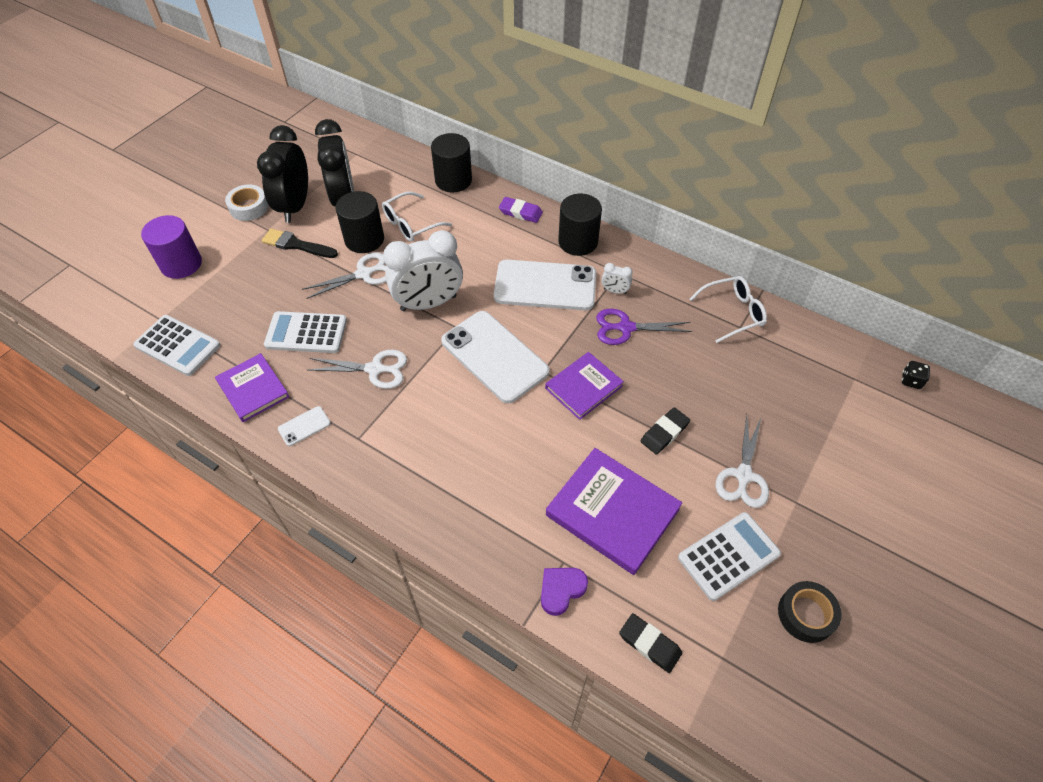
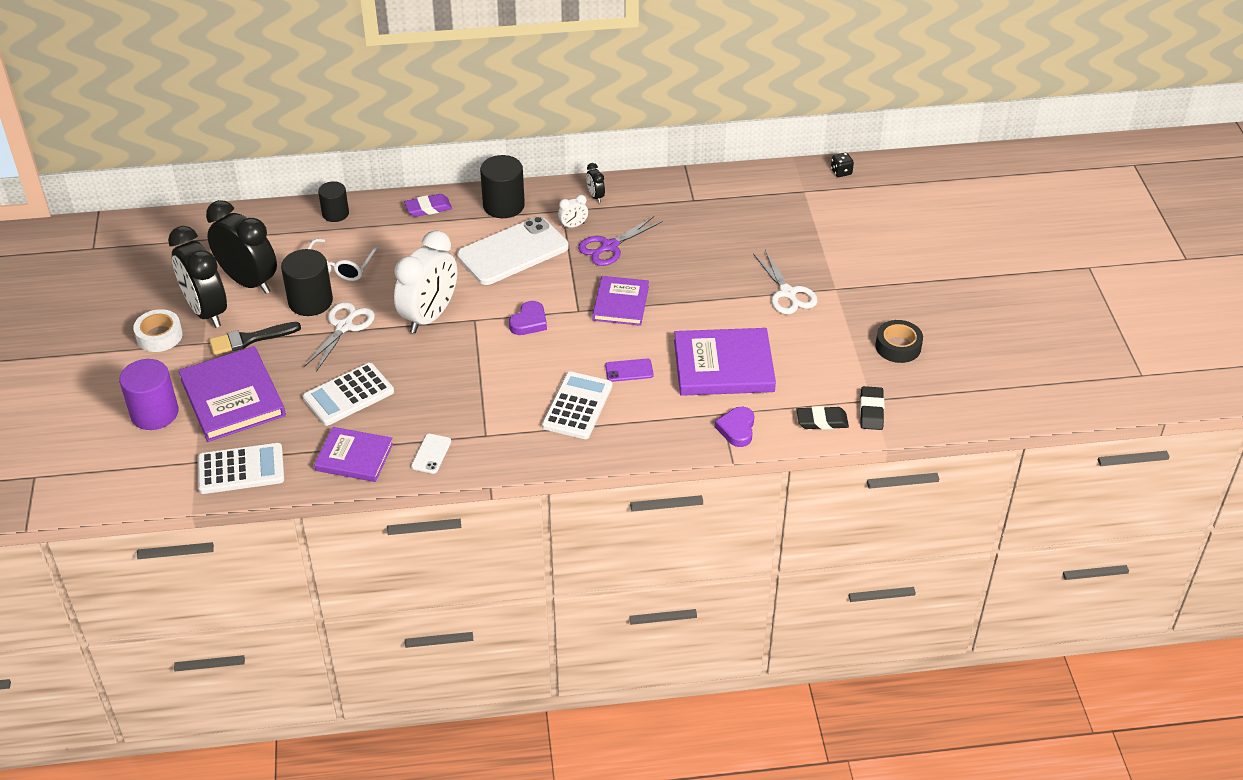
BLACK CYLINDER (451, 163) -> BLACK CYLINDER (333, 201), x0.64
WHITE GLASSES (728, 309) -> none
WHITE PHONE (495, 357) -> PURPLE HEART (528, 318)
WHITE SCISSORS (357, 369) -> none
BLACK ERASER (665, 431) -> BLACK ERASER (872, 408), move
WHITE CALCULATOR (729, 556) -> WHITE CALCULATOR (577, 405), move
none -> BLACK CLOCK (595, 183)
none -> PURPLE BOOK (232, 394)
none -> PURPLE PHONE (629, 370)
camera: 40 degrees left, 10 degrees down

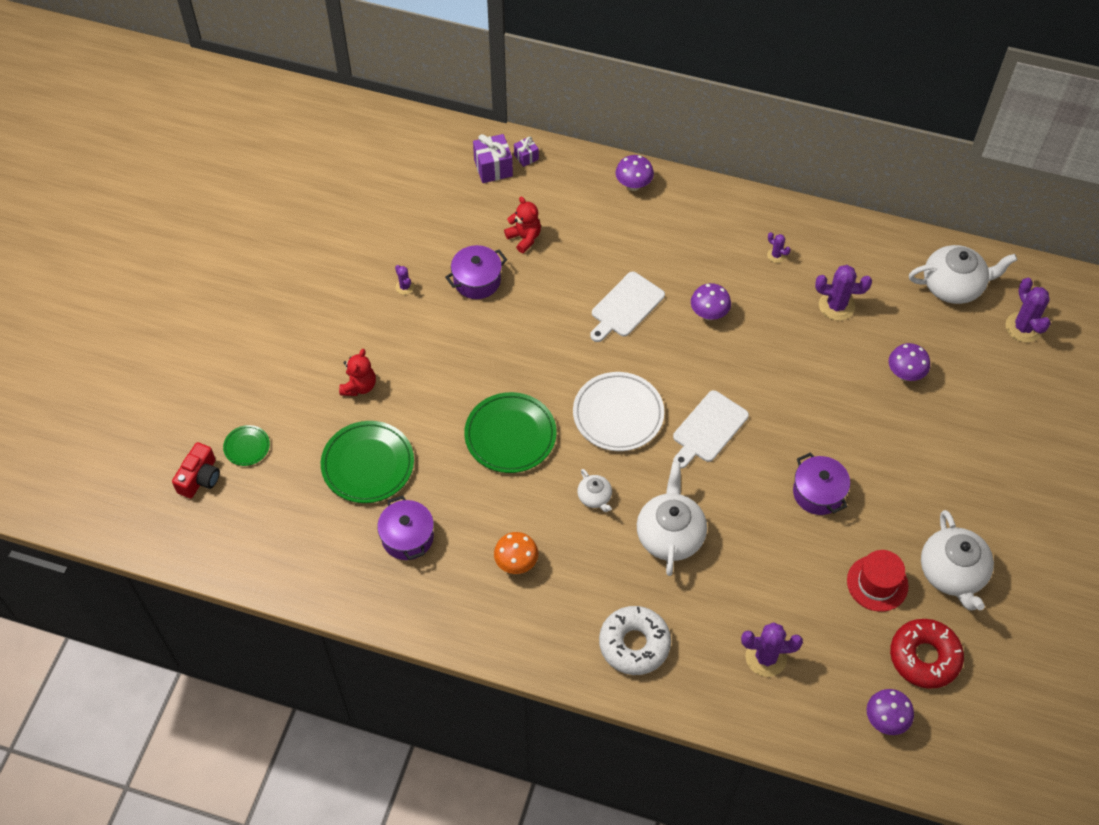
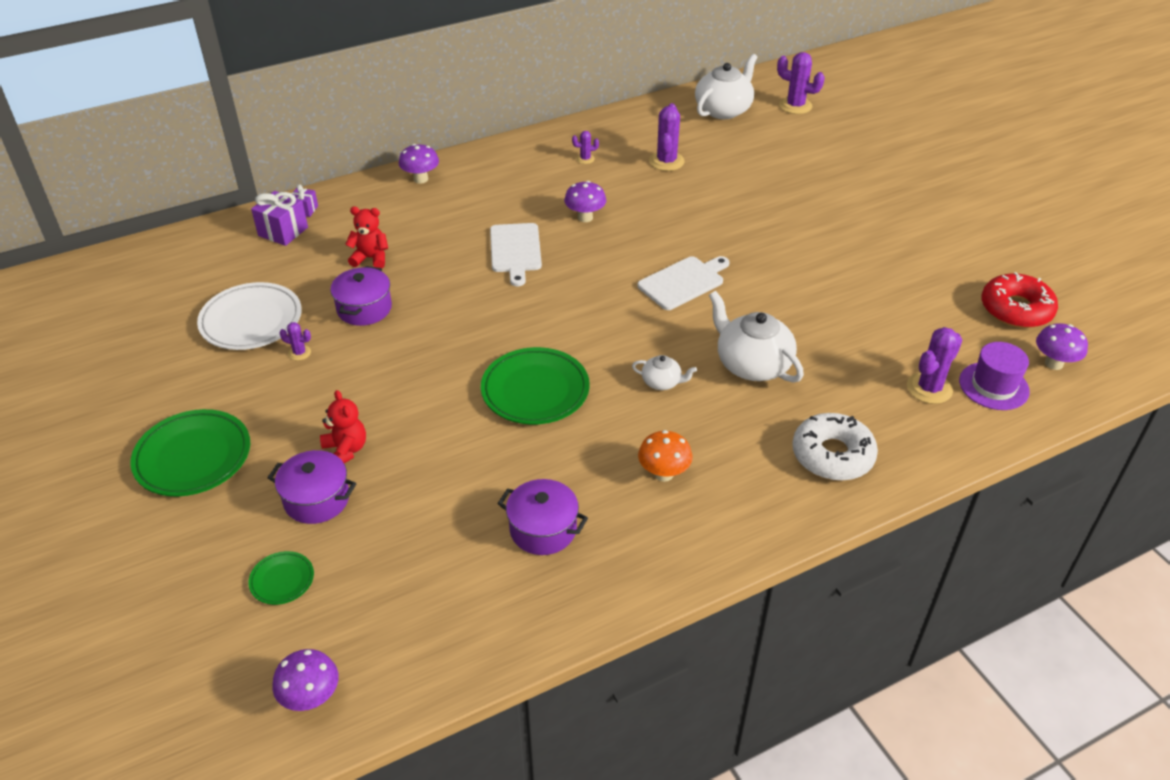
PURPLE CACTUS (843, 292) -> PURPLE CACTUS (666, 137), 45 degrees counterclockwise
PURPLE MUSHROOM (909, 362) -> PURPLE MUSHROOM (305, 680), move
WHITE PLATE (618, 411) -> WHITE PLATE (249, 316), move
WHITE CUTTING BOARD (711, 429) -> WHITE CUTTING BOARD (683, 283), 120 degrees counterclockwise
GREEN PLATE (367, 462) -> GREEN PLATE (190, 453), move
RED CAMERA (196, 470) -> none
PURPLE POT (821, 483) -> PURPLE POT (312, 487), move
WHITE TEAPOT (957, 560) -> none
RED HAT (878, 581) -> none
none -> PURPLE HAT (994, 376)
camera: 45 degrees left, 15 degrees down

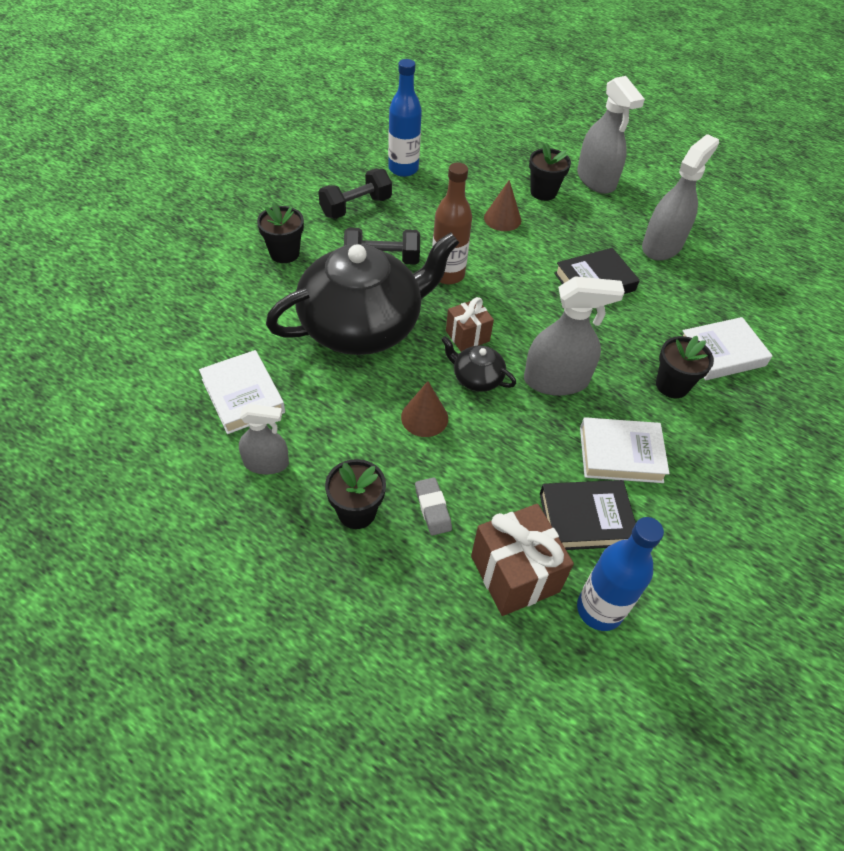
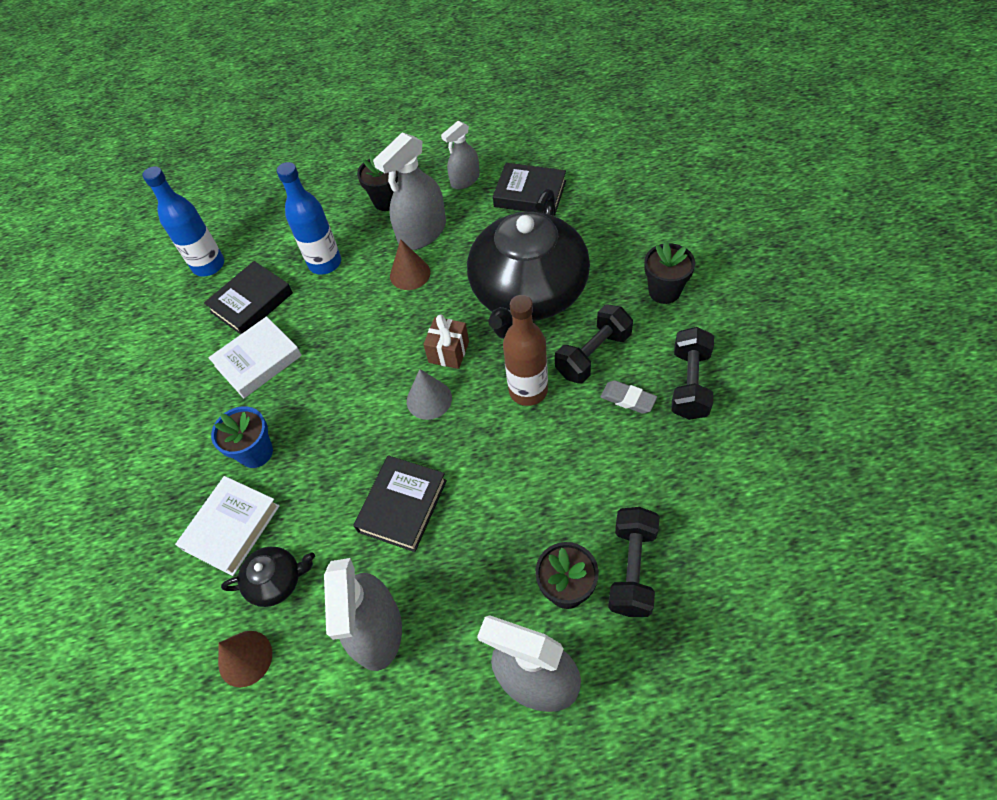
BLUE BOTTLE (405, 118) -> BLUE BOTTLE (309, 218), move
BROWN CONE (502, 205) -> BROWN CONE (245, 659), move
GREY SPRAY BOTTLE (574, 336) -> GREY SPRAY BOTTLE (409, 191), move
BLACK TEAPOT (478, 364) -> BLACK TEAPOT (268, 577), move
BLACK FLOWER POT (685, 367) -> BLUE FLOWER POT (242, 437)
WHITE BOOK (242, 392) -> BLACK BOOK (529, 189)
GREY ERASER (433, 506) -> GREY ERASER (628, 397), move
BROWN GIFT (522, 560) -> none
none -> GREY CONE (429, 394)
none -> BLACK DUMBBELL (633, 562)
camera: 145 degrees right, 5 degrees up

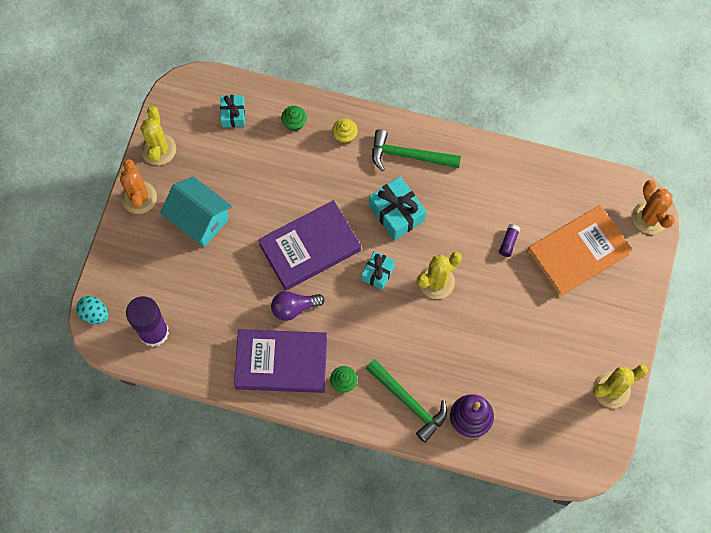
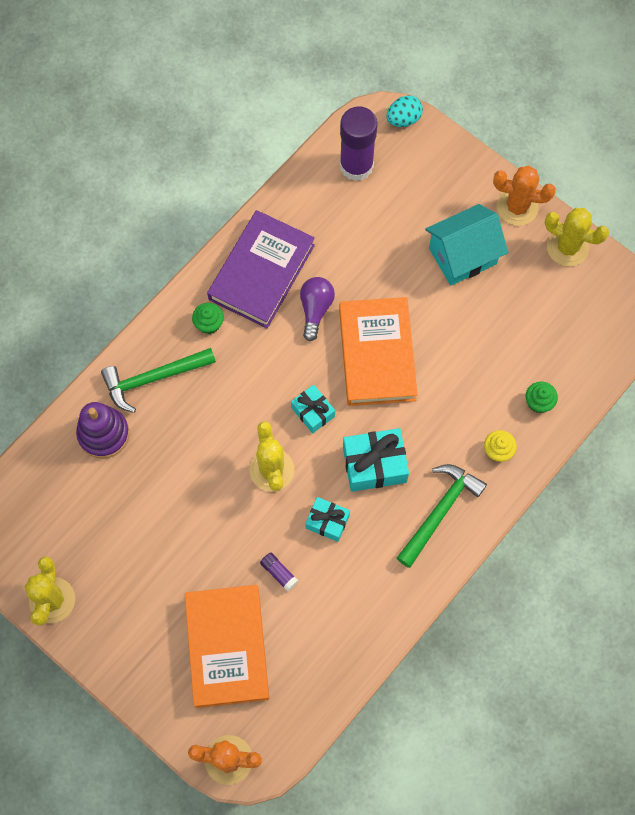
TURQUOISE GIFT (232, 111) -> TURQUOISE GIFT (327, 519), move
PURPLE BOOK (309, 245) -> ORANGE BOOK (378, 351)
camera: 115 degrees right, 0 degrees up

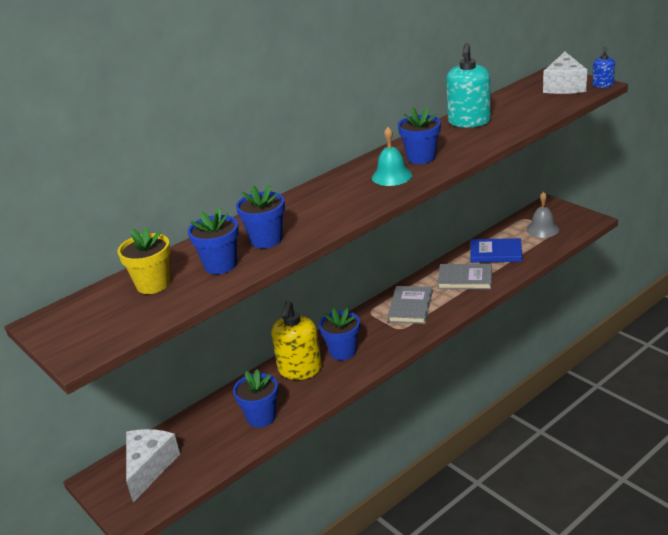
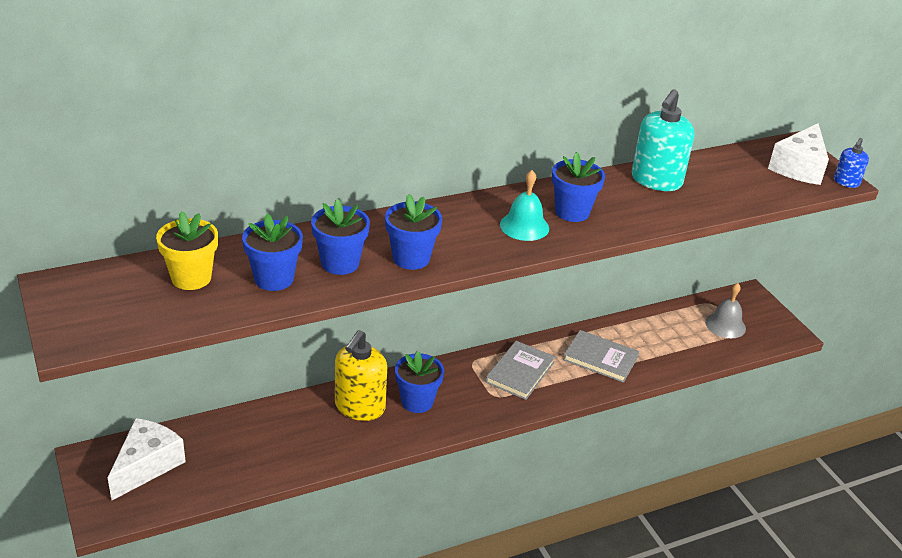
BLUE BOOK (496, 250) -> none
BLUE FLOWER POT (255, 398) -> BLUE FLOWER POT (413, 232), move
camera: 10 degrees right, 5 degrees up

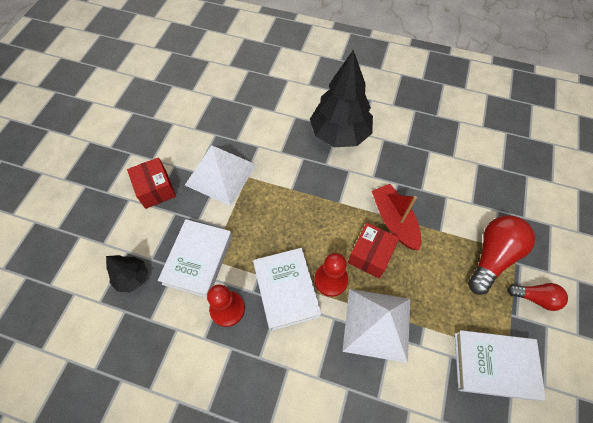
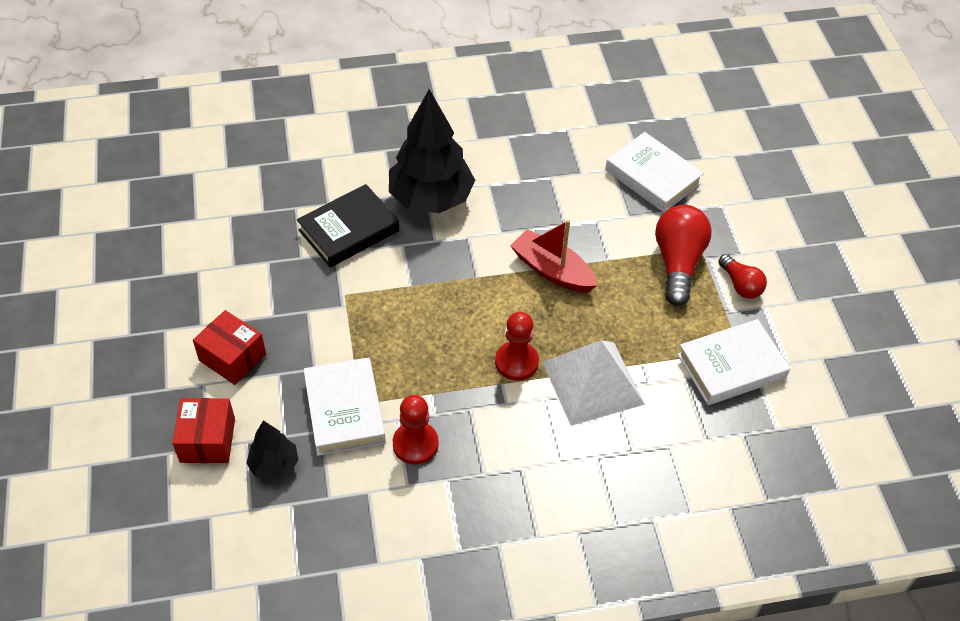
WHITE PYRAMID (220, 175) -> none
RED BOX (373, 251) -> RED BOX (203, 430), move
WHITE BOOK (287, 289) -> WHITE BOOK (654, 172), move
RED LIGHT BULB (537, 297) -> RED LIGHT BULB (742, 276), 75 degrees clockwise
none -> BLACK BOOK (348, 226)
camera: 30 degrees left, 10 degrees down

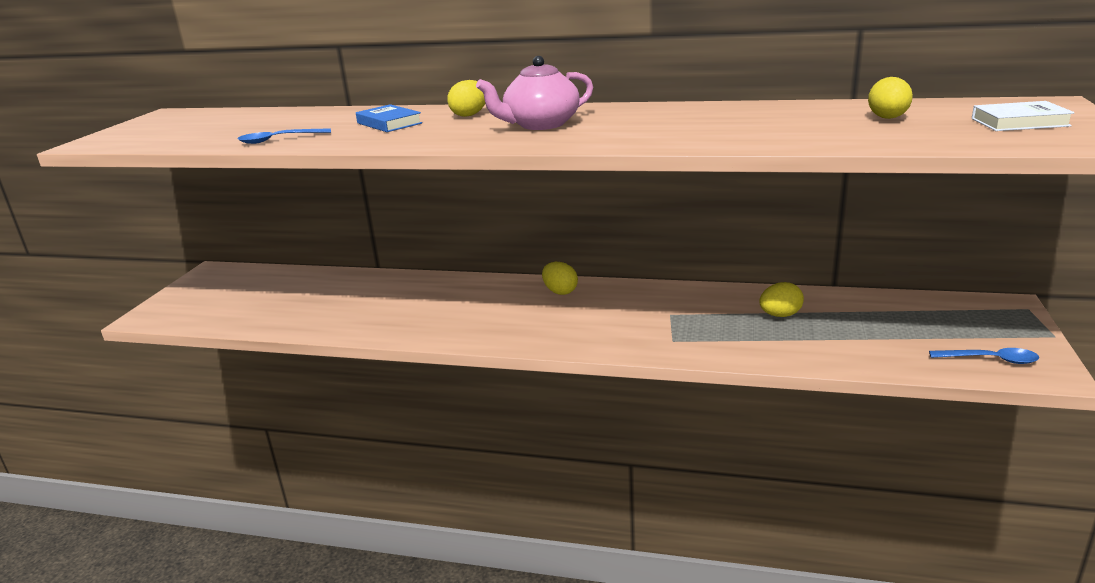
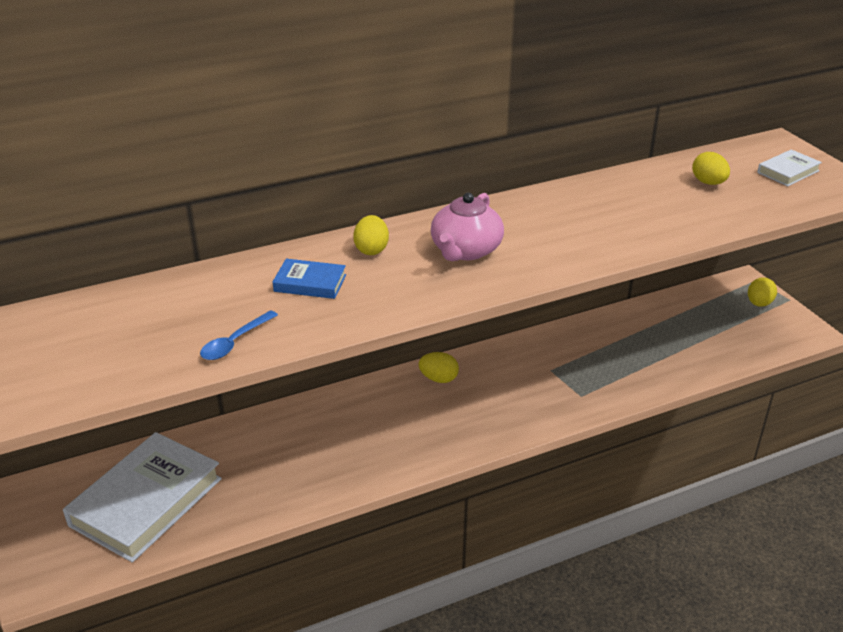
YELLOW EGG (781, 299) -> YELLOW EGG (762, 292), move
BLUE SPOON (984, 356) -> none
none -> WHITE BOOK (142, 497)
camera: 40 degrees left, 10 degrees up

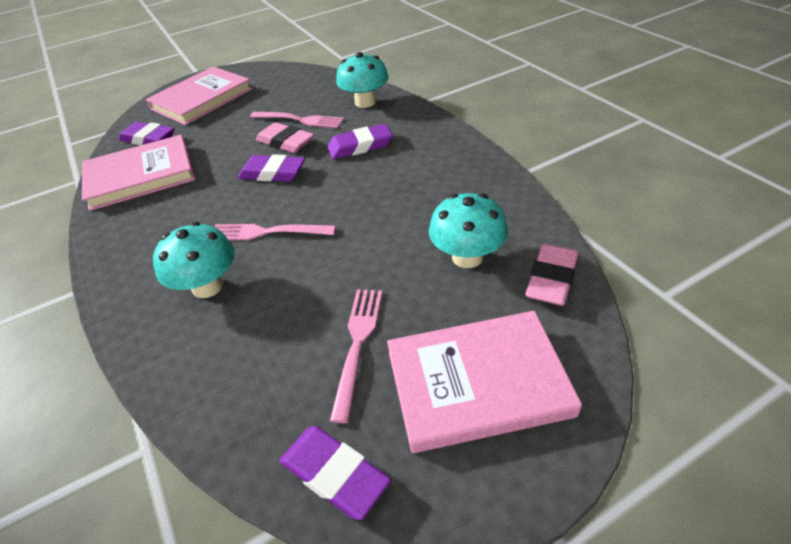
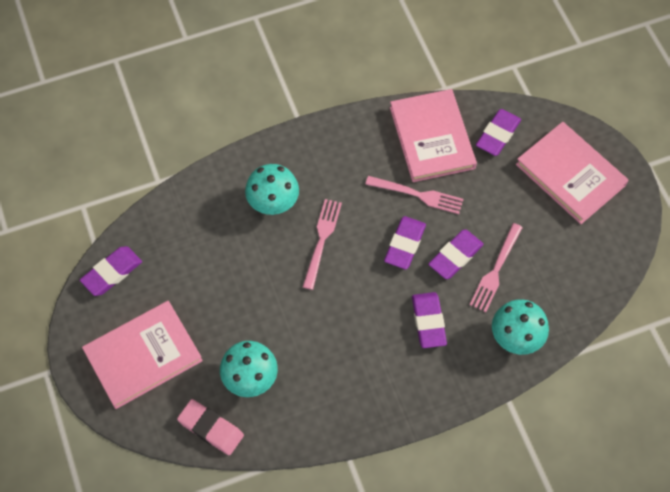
PINK ERASER (285, 137) -> PURPLE ERASER (456, 254)
PINK FORK (356, 356) -> PINK FORK (414, 195), move
PINK BOOK (484, 382) -> PINK BOOK (142, 355), 60 degrees clockwise
camera: 95 degrees right, 20 degrees up

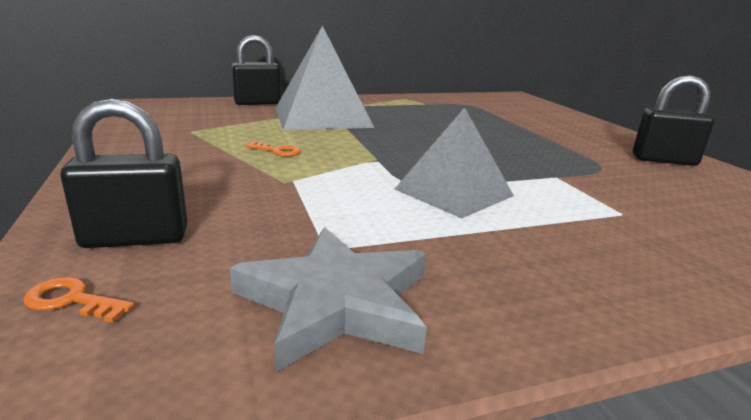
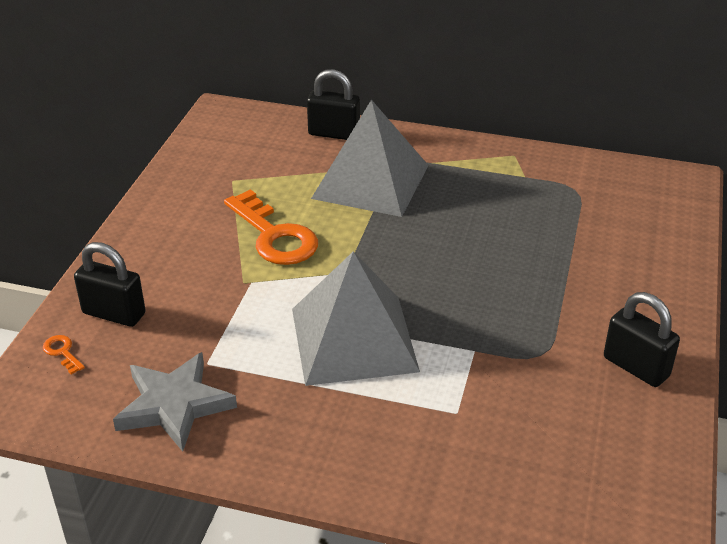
GREY PYRAMID (454, 162) -> GREY PYRAMID (356, 318), x1.52
ORANGE KEY (273, 149) -> ORANGE KEY (271, 227), x2.44
camera: 35 degrees right, 15 degrees up

